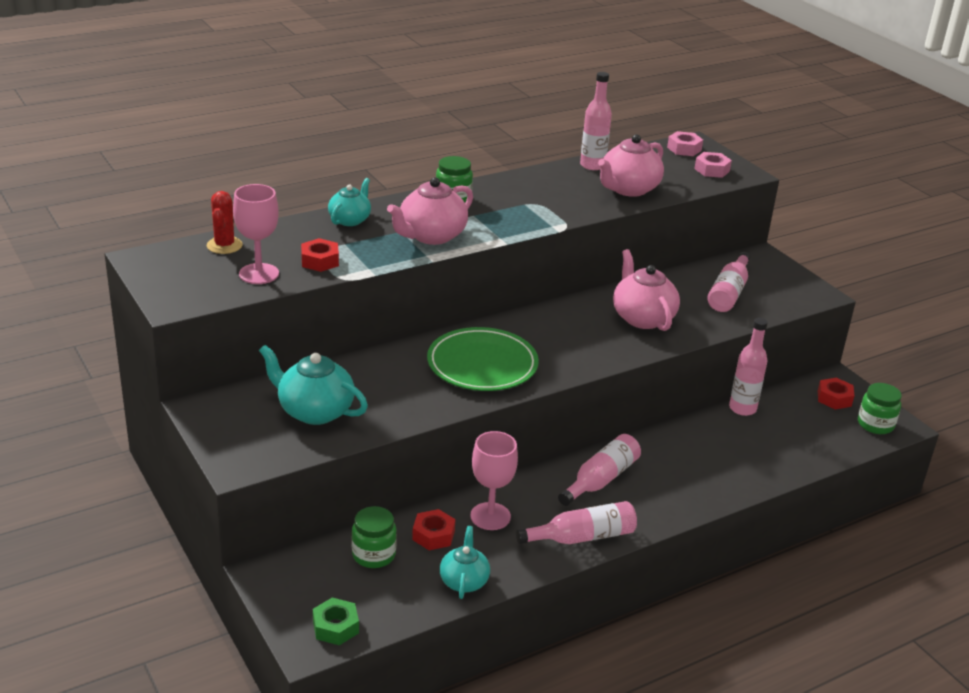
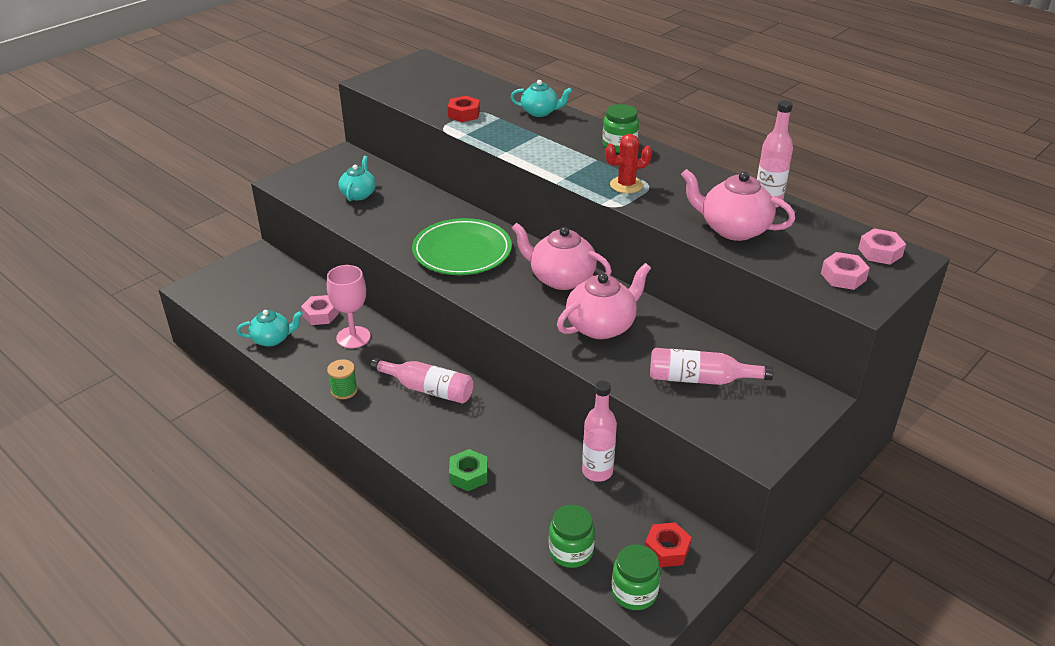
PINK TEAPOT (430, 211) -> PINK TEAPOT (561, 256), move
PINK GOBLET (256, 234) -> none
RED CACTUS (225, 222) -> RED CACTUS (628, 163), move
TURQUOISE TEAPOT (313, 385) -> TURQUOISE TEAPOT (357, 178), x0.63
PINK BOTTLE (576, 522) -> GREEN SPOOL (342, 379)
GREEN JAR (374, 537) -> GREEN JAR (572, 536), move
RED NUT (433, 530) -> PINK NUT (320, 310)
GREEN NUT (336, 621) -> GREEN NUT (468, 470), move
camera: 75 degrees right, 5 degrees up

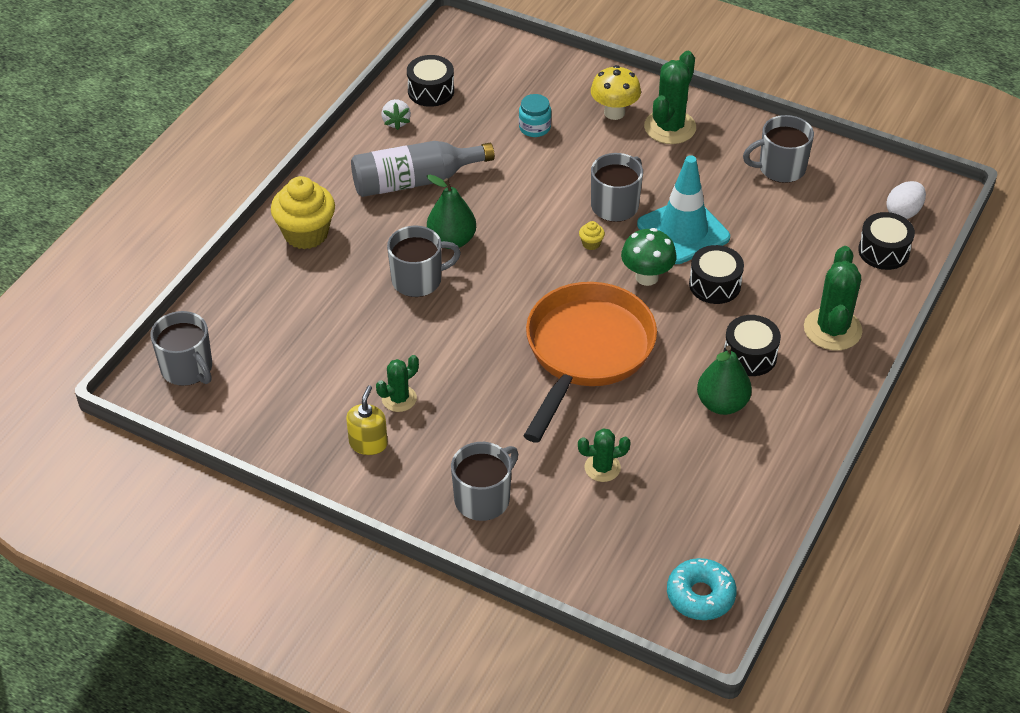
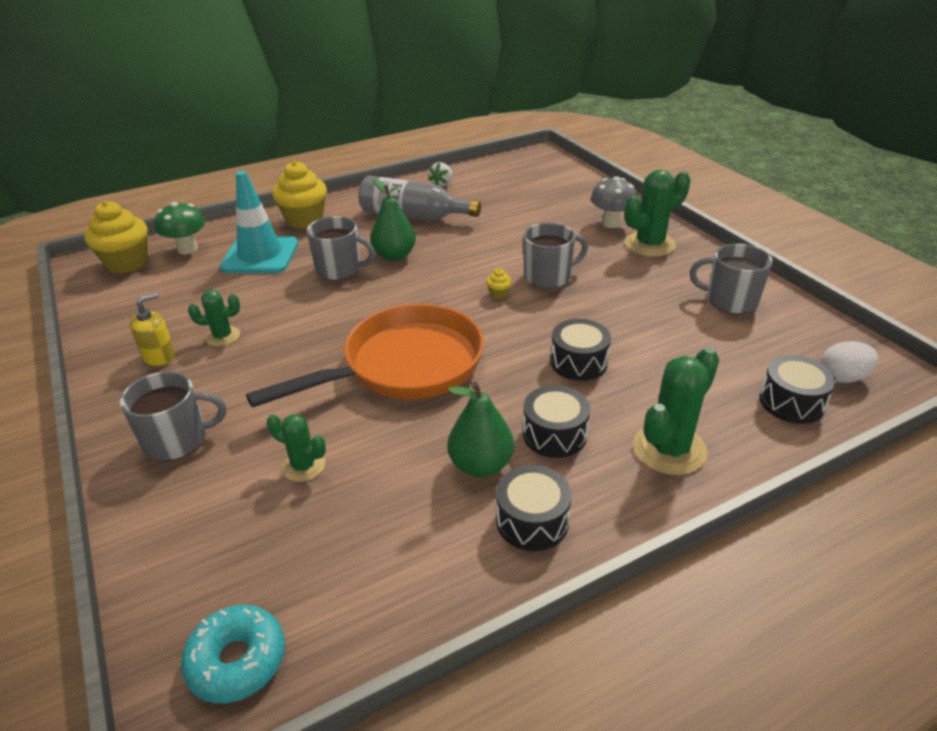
BLACK DRUM (430, 81) -> BLACK DRUM (534, 508), move
YELLOW MUSHROOM (616, 92) -> GREY MUSHROOM (614, 202)
TURQUOISE JAR (535, 115) -> none
TURQUOISE TRAFFIC CONE (683, 209) -> TURQUOISE TRAFFIC CONE (259, 222), move
GREEN MUSHROOM (649, 257) -> GREEN MUSHROOM (180, 228), move
GREY MUG (181, 348) -> YELLOW CUPCAKE (116, 237)
camera: 35 degrees right, 10 degrees down

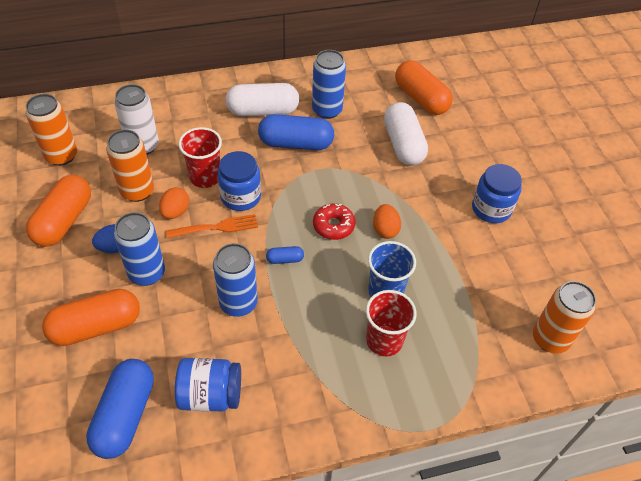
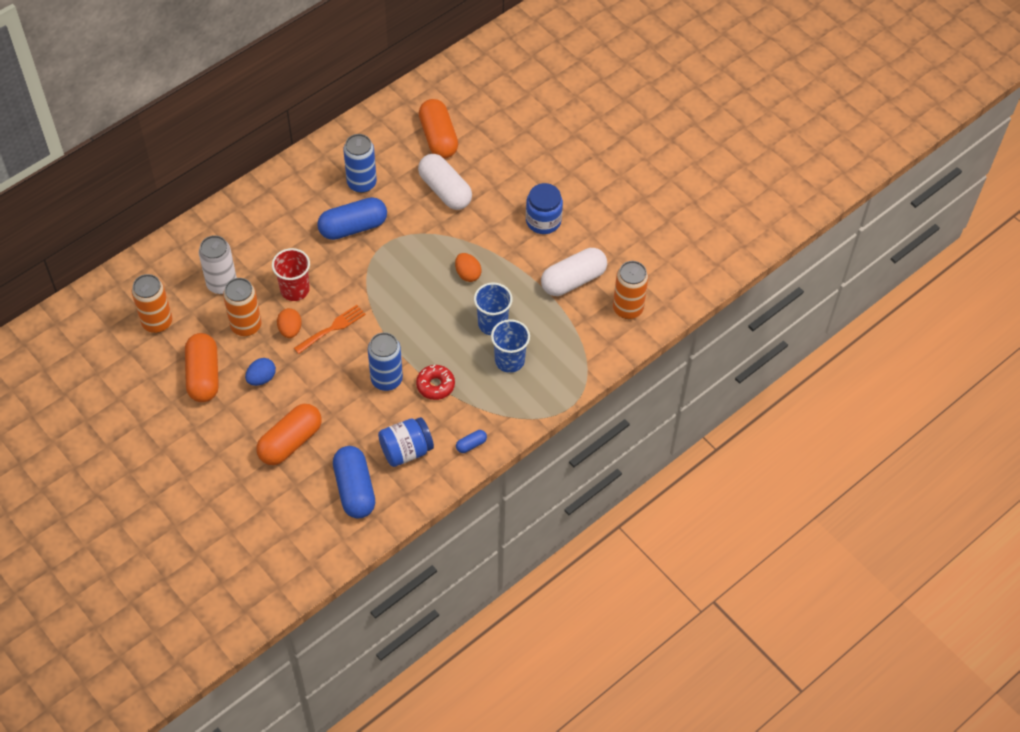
ORANGE CAPSULE (424, 87) -> ORANGE CAPSULE (438, 129), 45 degrees clockwise
WHITE CAPSULE (262, 99) -> WHITE CAPSULE (574, 272), move
BLUE JAR (239, 181) -> none
RED DONUT (334, 221) -> RED DONUT (435, 382), move
BLUE CAN (139, 249) -> none
BLUE CAPSULE (285, 255) -> BLUE CAPSULE (471, 441), move
RED CUP (391, 323) -> BLUE CUP (510, 346)
camera: 25 degrees left, 5 degrees up

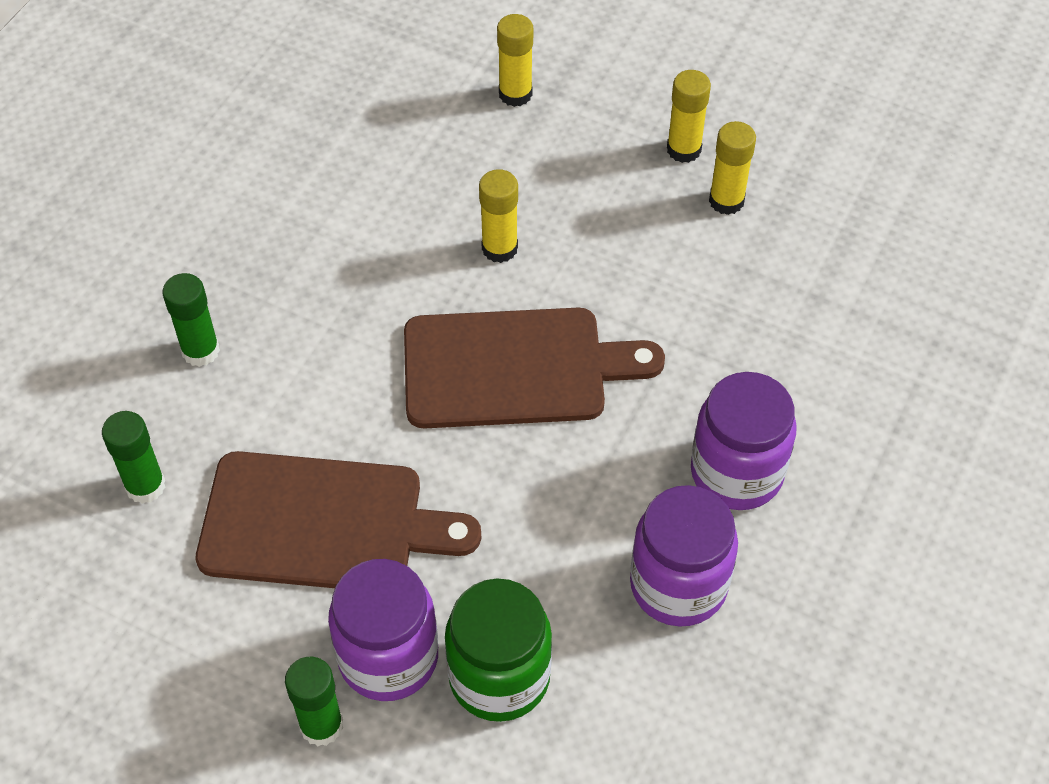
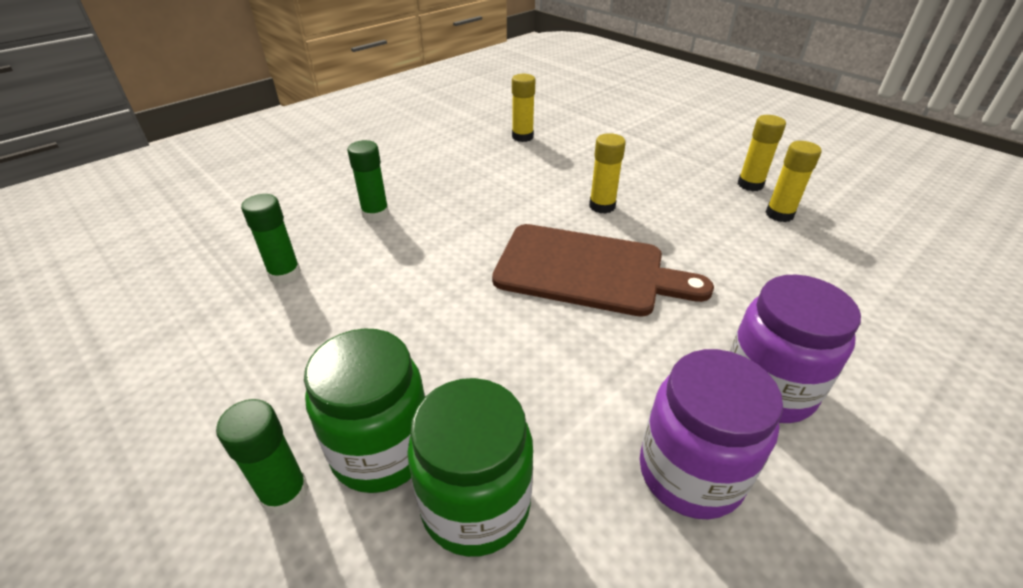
YELLOW GLUE STICK (515, 60) -> YELLOW GLUE STICK (523, 108), move
BROWN CUTTING BOARD (338, 519) -> none
PURPLE JAR (383, 630) -> GREEN JAR (364, 411)
camera: 20 degrees right, 15 degrees down

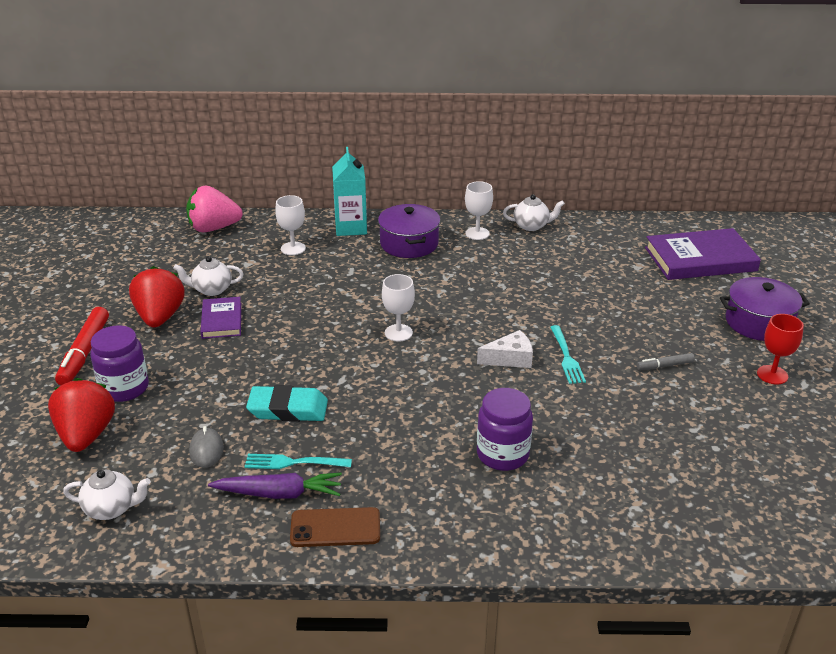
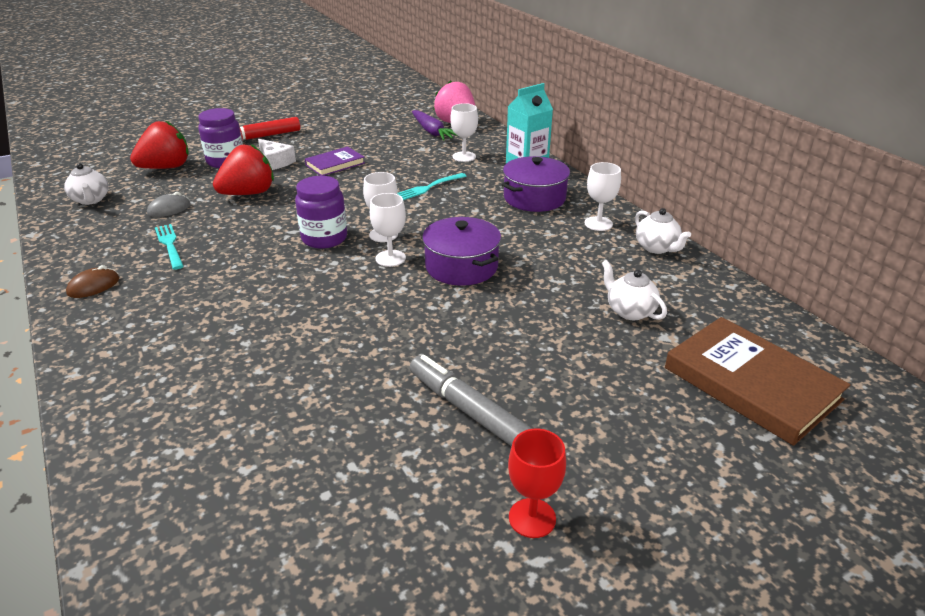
PURPLE BOOK (703, 254) -> BROWN BOOK (758, 381)
WHITE TEAPOT (208, 276) -> WHITE TEAPOT (634, 290), move
RED STRAWBERRY (156, 296) -> RED STRAWBERRY (243, 169), move
PURPLE POT (765, 309) -> PURPLE POT (461, 251), move
TURQUOISE FORK (568, 354) -> TURQUOISE FORK (432, 186), move
WHITE CHEESE (505, 349) -> WHITE CHEESE (277, 154), move
GREY MARKER (666, 361) -> GREY MARKER (471, 401), x1.92
TURQUOISE ERASER (287, 403) -> none
PURPLE JAR (505, 429) -> PURPLE JAR (321, 212), move
PURPLE CARROT (275, 486) -> PURPLE CARROT (435, 125), move
BROWN PHONE (335, 527) -> BROWN MOUSE (92, 281)
none -> WHITE GOBLET (388, 230)
camera: 60 degrees right, 0 degrees up

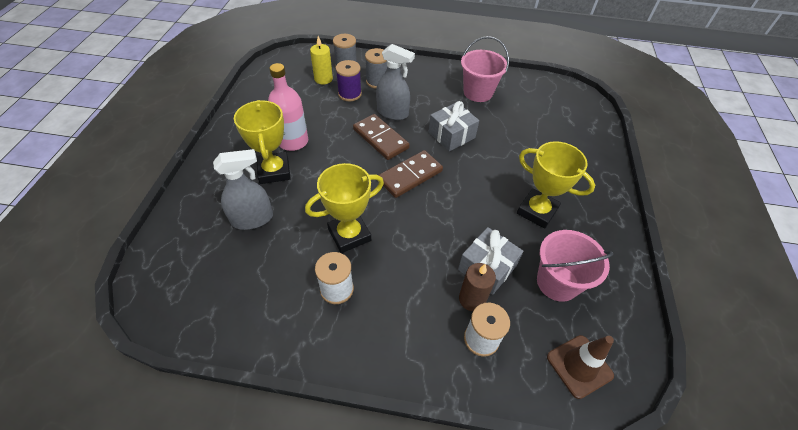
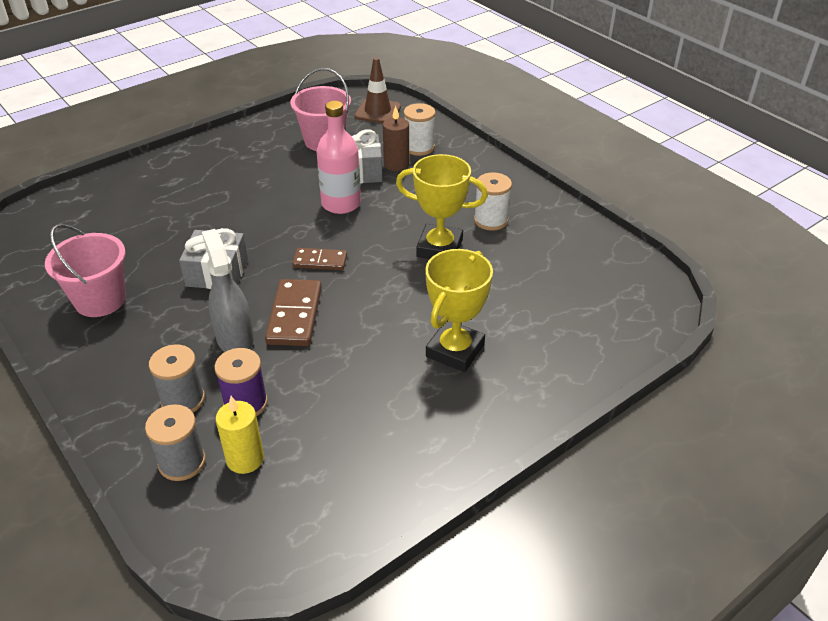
PINK BOTTLE (288, 107) -> PINK BOTTLE (338, 157), move
YELLOW TROPHY (556, 185) -> none
GREY SPRAY BOTTLE (243, 189) -> none
BROWN DOMINO (411, 174) -> BROWN DOMINO (319, 259), x0.63
camera: 135 degrees left, 10 degrees down

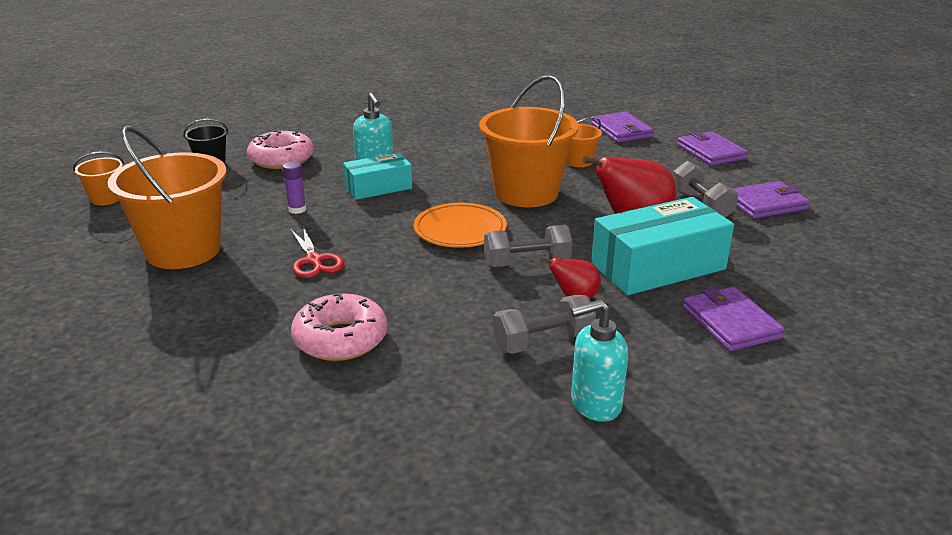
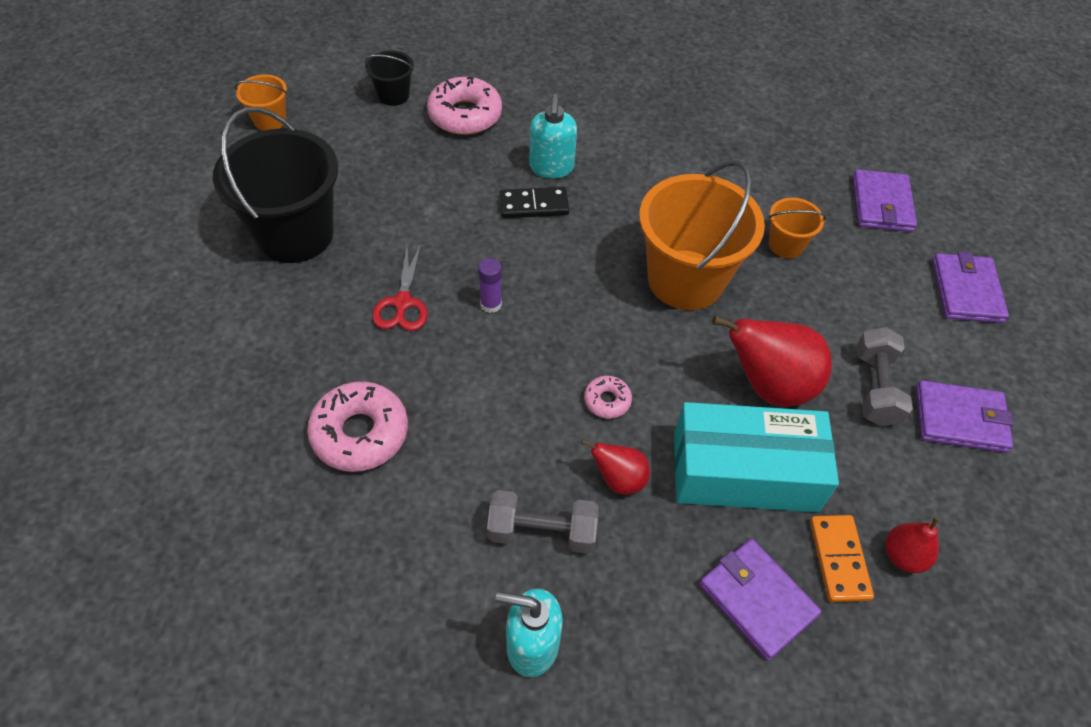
ORANGE BUCKET (167, 197) -> BLACK BUCKET (275, 185)
TURQUOISE BOX (377, 176) -> BLACK DOMINO (534, 202)
PURPLE GLUE STICK (294, 187) -> PURPLE GLUE STICK (490, 285), move
ORANGE PLATE (460, 225) -> none
GREY DUMBBELL (528, 246) -> PINK DONUT (608, 397)
PURPLE WALLET (734, 319) -> PURPLE WALLET (760, 599), 45 degrees counterclockwise
none -> ORANGE DOMINO (842, 558)
none -> RED PEAR (912, 545)
camera: 25 degrees right, 25 degrees up

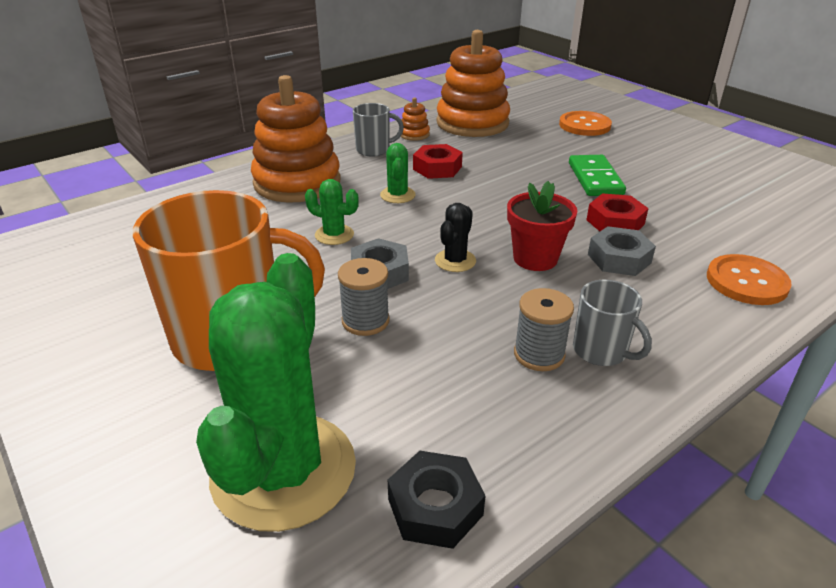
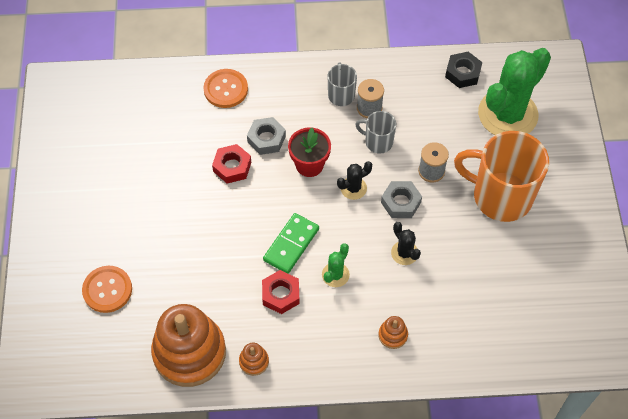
ORANGE STACKING TOY (296, 139) -> ORANGE STACKING TOY (393, 332), x0.41
GREY MUG (378, 130) -> GREY MUG (375, 132), move
GREEN DOMINO (597, 175) -> GREEN DOMINO (291, 243), move
GREEN CACTUS (332, 212) -> BLACK CACTUS (406, 243)
camera: 145 degrees left, 25 degrees up

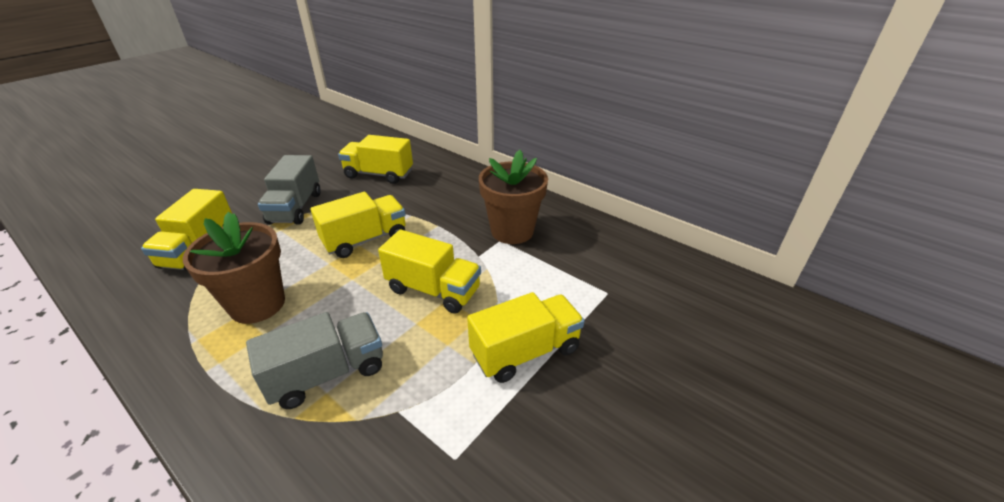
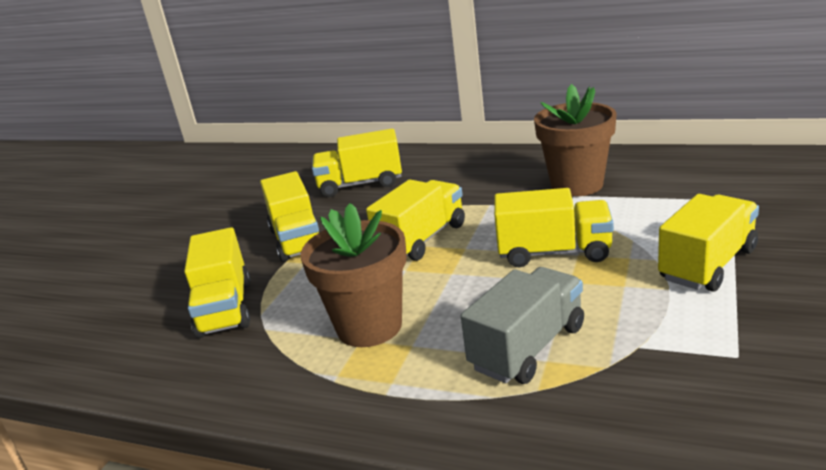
GREY TRUCK (289, 190) -> YELLOW TRUCK (290, 216)
camera: 15 degrees left, 10 degrees down

